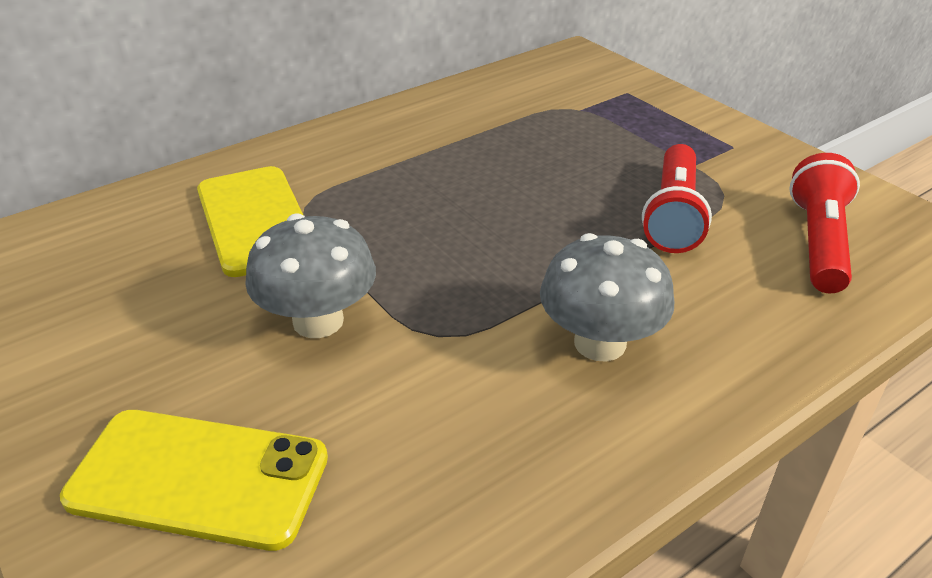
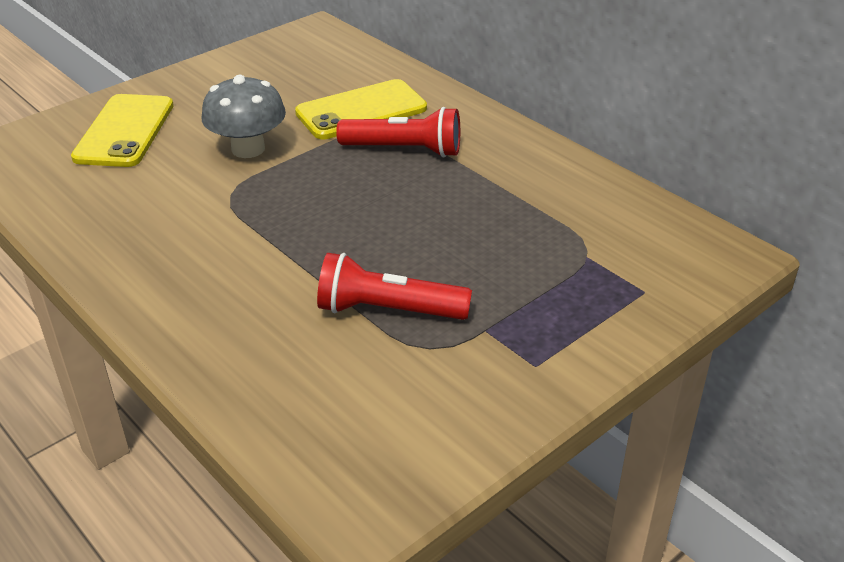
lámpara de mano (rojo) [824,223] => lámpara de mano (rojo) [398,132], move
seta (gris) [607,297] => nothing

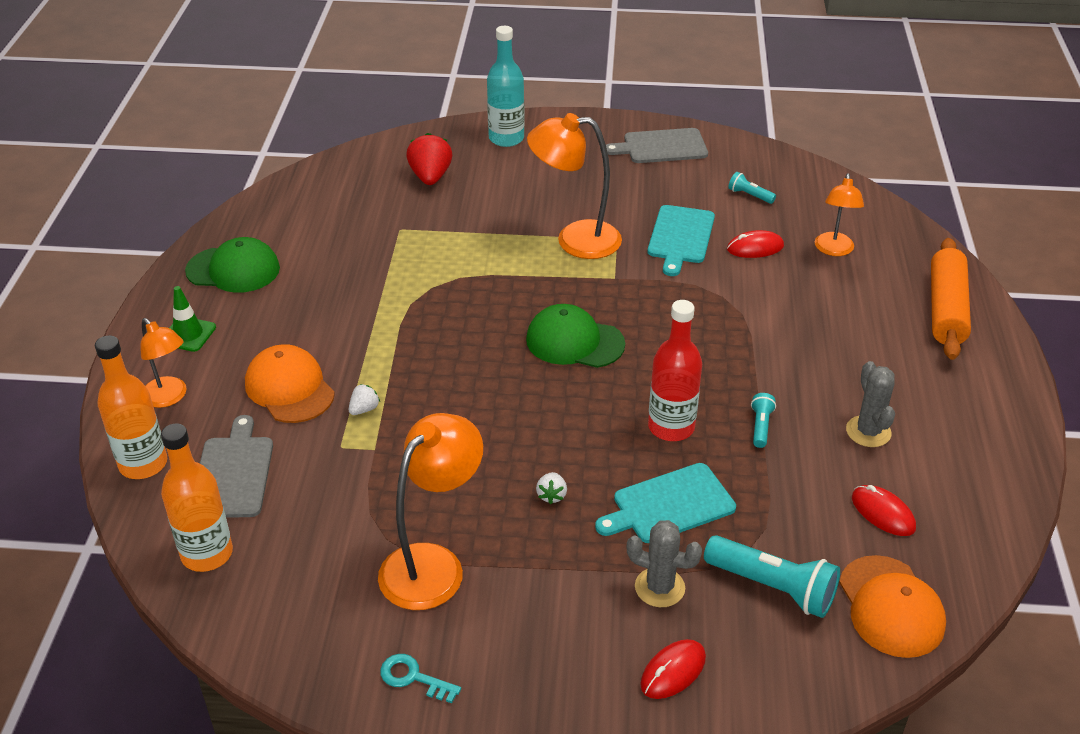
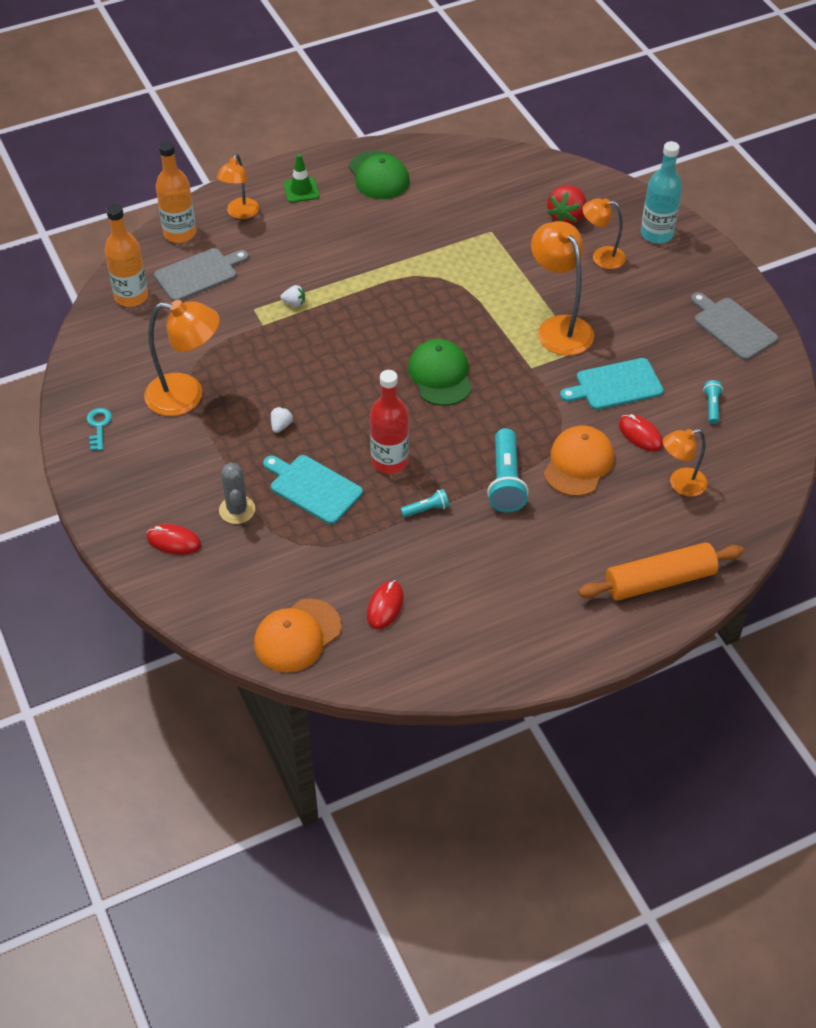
fresa (blanco) [551,488] => fresa (blanco) [282,420], 135 degrees clockwise
lámpara de mano (turquesa) [772,576] => lámpara de mano (turquesa) [508,470], move
gorra (naranja) [290,383] => gorra (naranja) [579,461], move
fresa (rojo) [429,159] => fresa (rojo) [567,205], 150 degrees clockwise
nothing => lámpara (naranja) [604,233]
cactus (gris) [870,404] => nothing

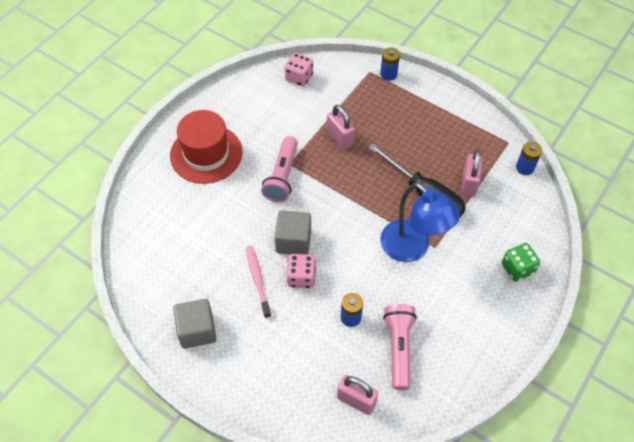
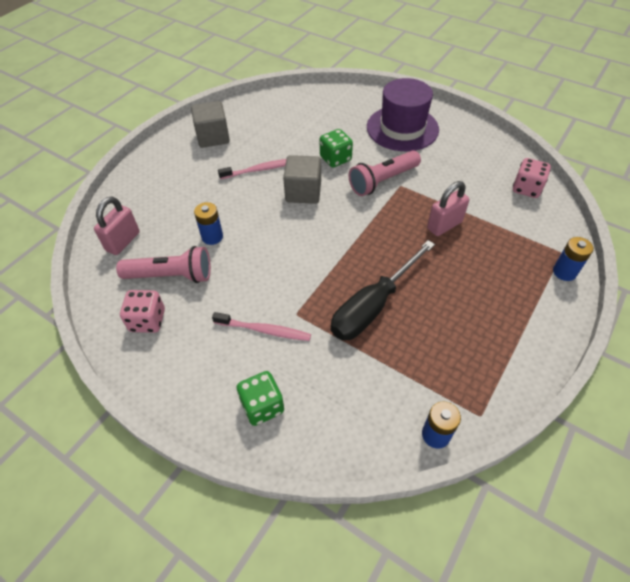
dado (rosa) [301,271] => dado (rosa) [142,311], move
nothing => cepillo de dientes (rosa) [261,326]
nothing => dado (verde) [336,148]
lámpara de mano (rosa) [279,169] => lámpara de mano (rosa) [385,173], 45 degrees counterclockwise
sombrero (rojo) [206,147] => sombrero (morado) [403,114]
lámpara (azul) [420,222] => nothing
candado (rosa) [472,173] => nothing

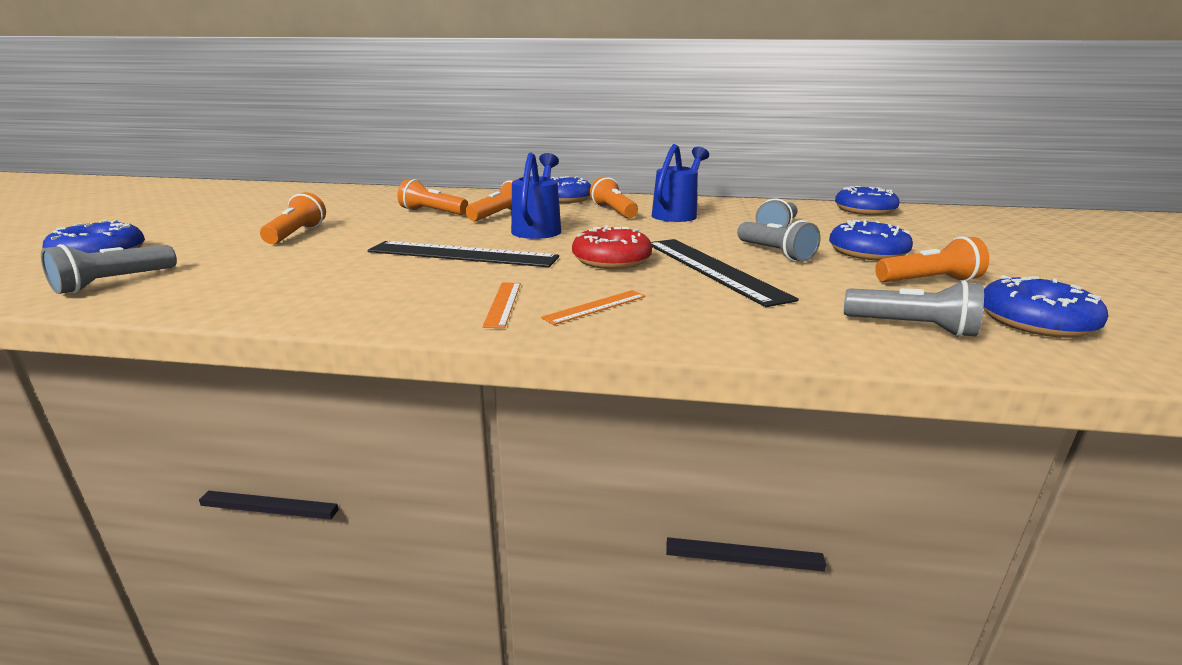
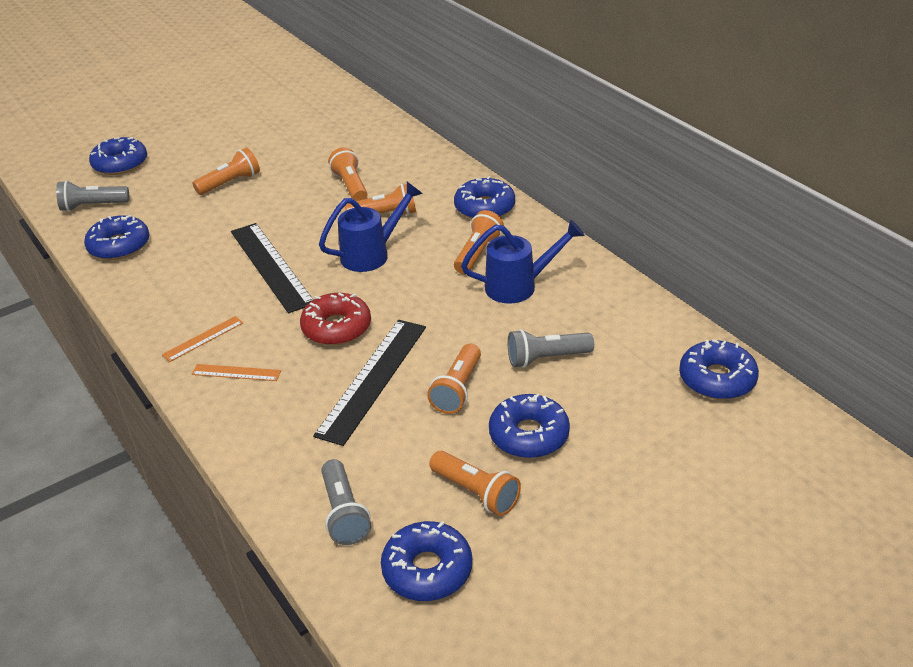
nothing => rosquilla (azul) [116,237]
lámpara de mano (gris) [778,241] => lámpara de mano (naranja) [454,379]

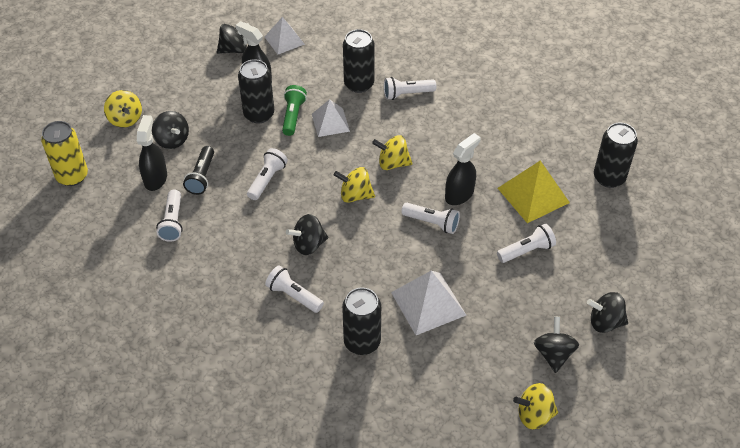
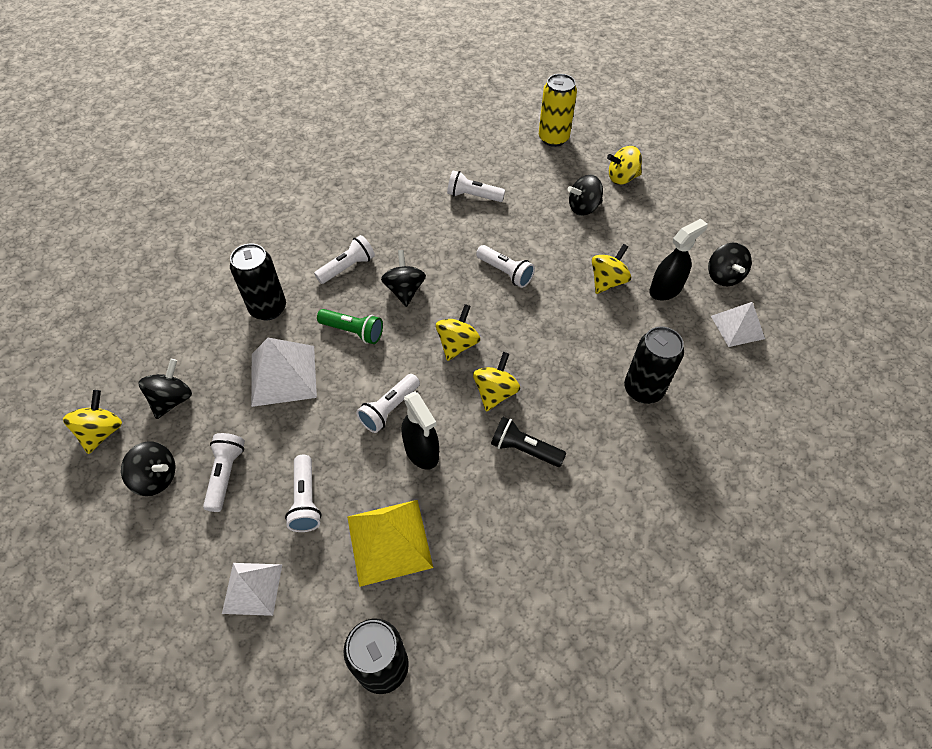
peonza (negro) [607,312] => peonza (negro) [165,389], move
lámpara de mano (blanco) [410,88] => lámpara de mano (blanco) [224,472], move
pirámide (blanco) [331,118] => pirámide (blanco) [252,589], move
lámpara de mano (verde) [294,110] => lámpara de mano (verde) [350,326], move
lámpara de mano (negro) [198,170] => lámpara de mano (negro) [528,442], move
lata (negro) [256,91] => peonza (amarillo) [611,269]
pulverizador (negro) [152,153] => nothing

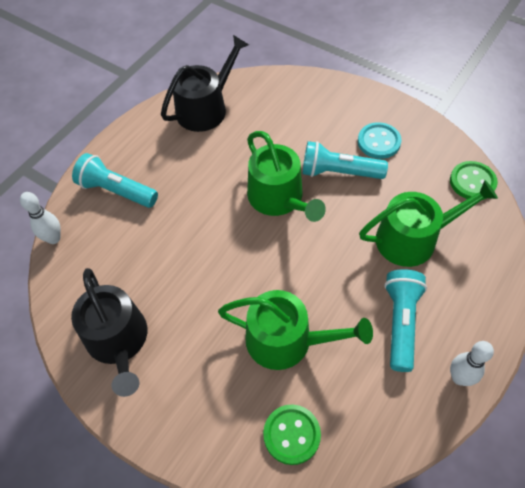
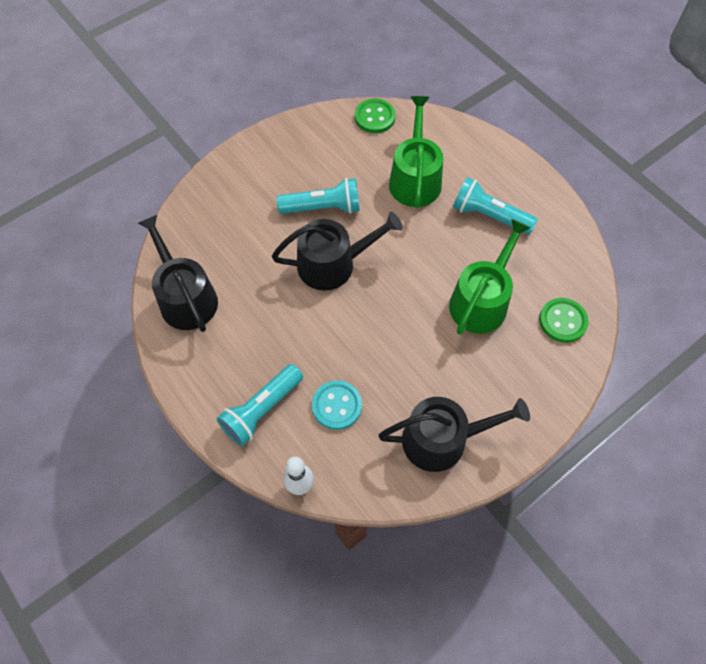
regadera (verde) [286,176] => regadera (negro) [337,251]
lámpara de mano (turquesa) [345,160] => lámpara de mano (turquesa) [318,196], 120 degrees counterclockwise
botón (turquesa) [380,140] => botón (turquesa) [337,405], move
bolo (blanco) [472,363] => nothing

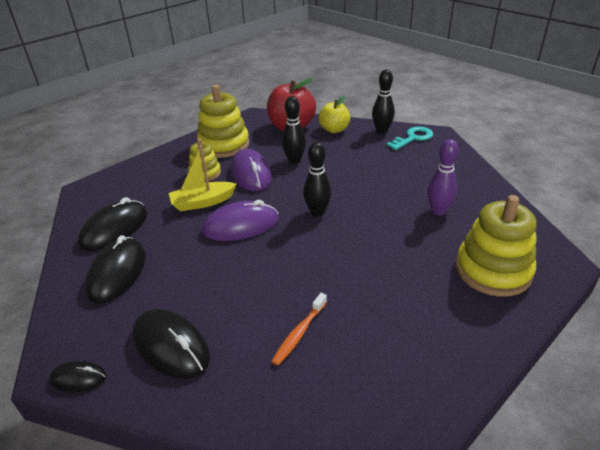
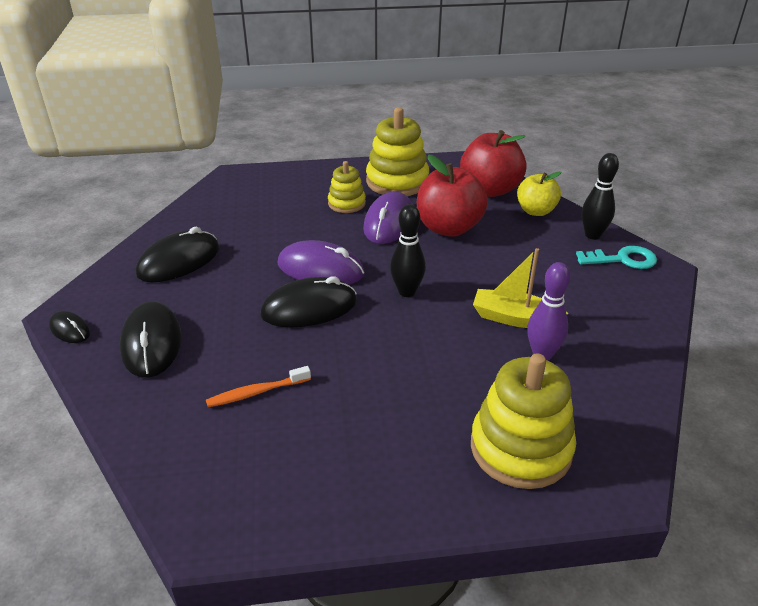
ratón (negro) [112,224] => ratón (negro) [309,301], move
bolo (negro) [294,130] => manzana (rojo) [452,195]
barco (amarillo) [202,178] => barco (amarillo) [521,288], move

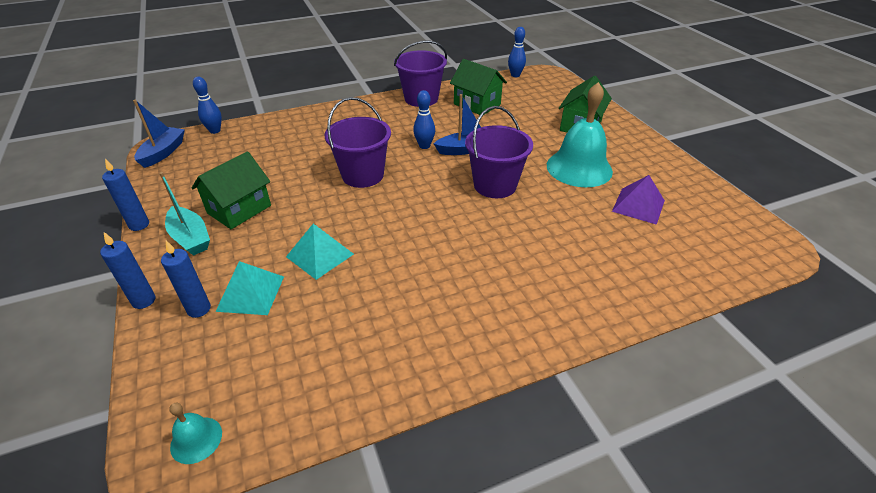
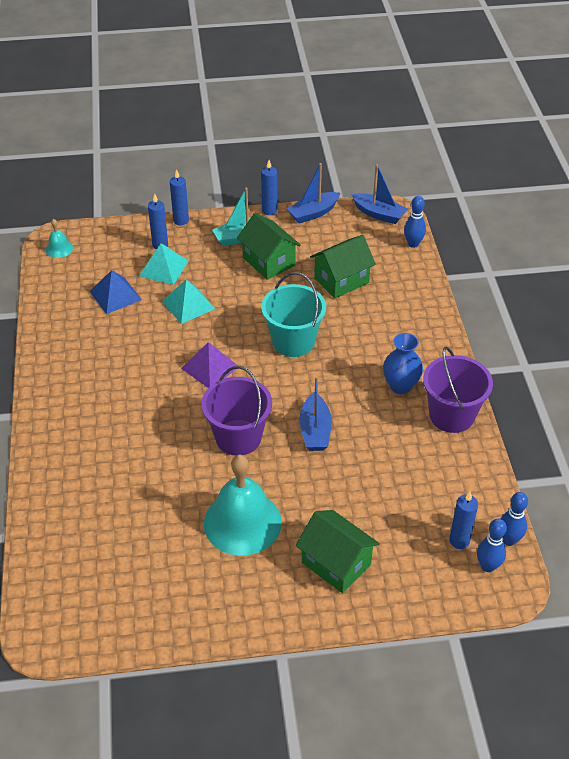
nothing => pirámide (azul) [116,292]
pirámide (morado) [638,200] => pirámide (morado) [209,365], move
balde (morado) [358,142] => balde (turquesa) [293,314]
nothing => barco (azul) [313,193]
casa (verde) [478,87] => casa (verde) [343,267], move
nothing => florero (azul) [403,363]
nothing => vela (azul) [463,520]
bolo (azul) [424,119] => bolo (azul) [492,545], move

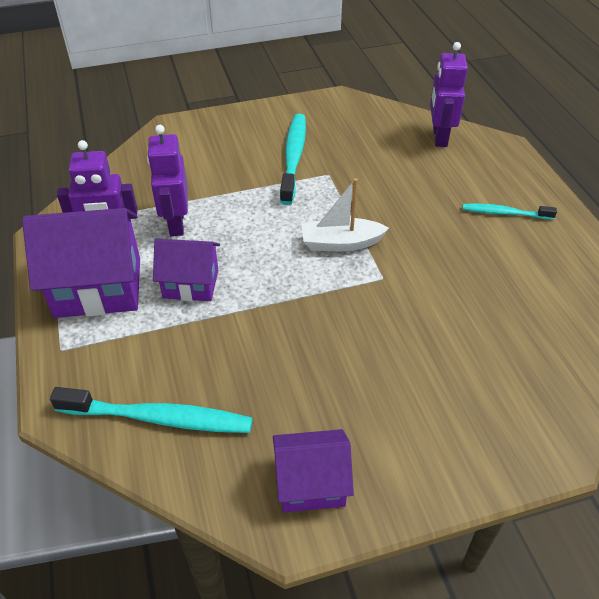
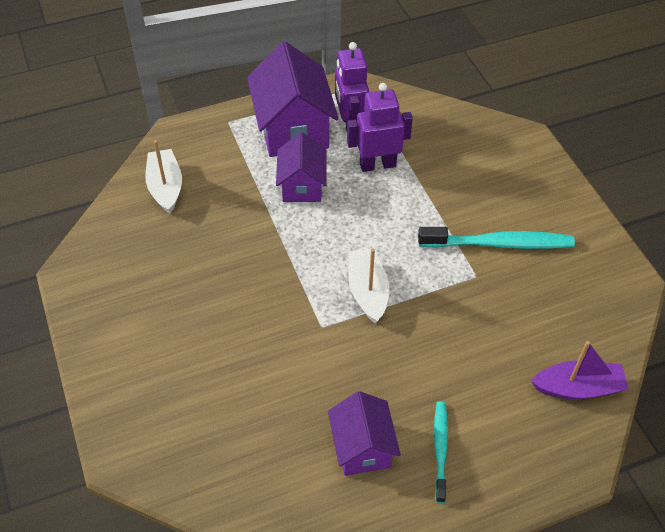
cepillo de dientes (turquesa) [151,410] => barco (blanco) [163,177]
casa (morado) [313,470] => casa (morado) [364,433], move
robot (morado) [449,94] => barco (morado) [580,370]

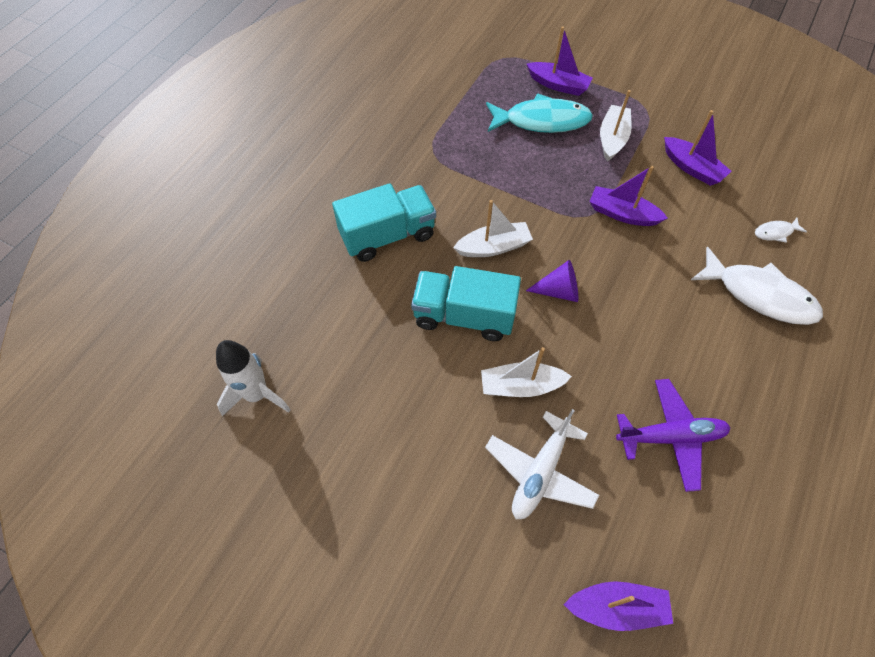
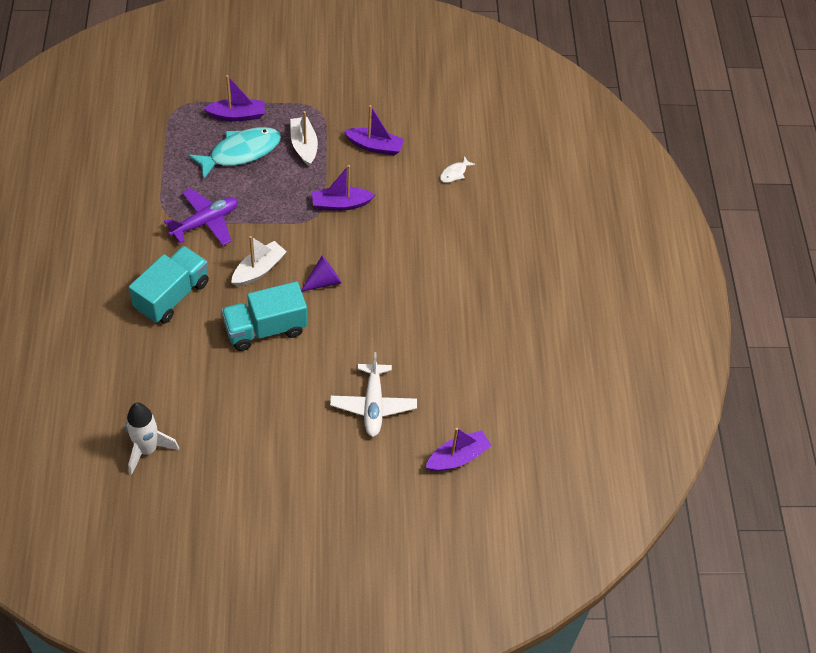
avión (morado) [673,435] => avión (morado) [201,217], move
barco (blanco) [526,372] => nothing
pez (blanco) [757,286] => nothing

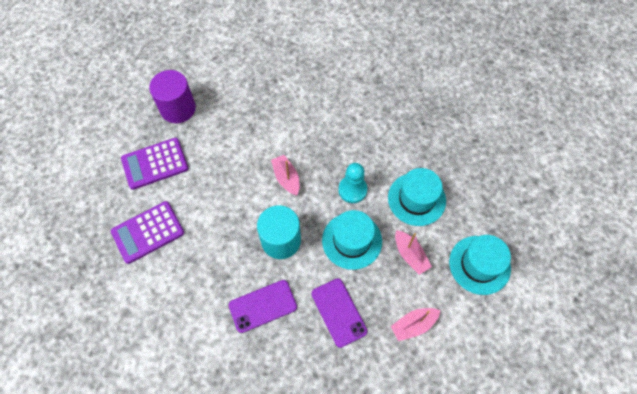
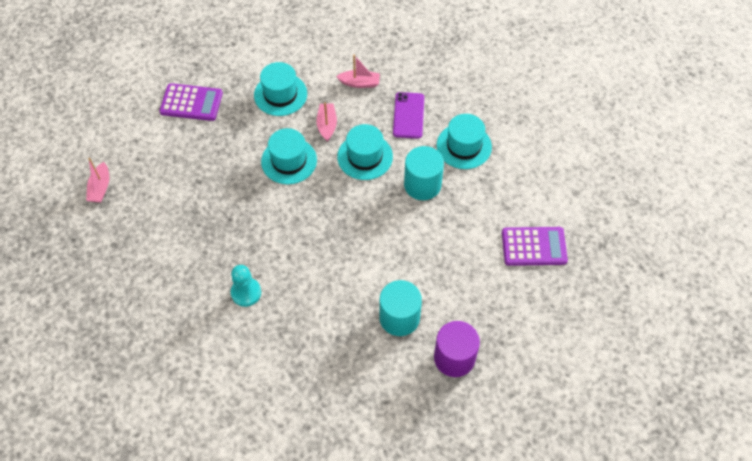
barco (rosa) [285,175] => barco (rosa) [97,180], move
calculadora (morado) [154,164] => calculadora (morado) [191,102], move
peón (turquesa) [352,183] => peón (turquesa) [246,286], move
nothing => cilindro (turquesa) [400,308]
móvil (morado) [263,306] => sombrero (turquesa) [464,141]

